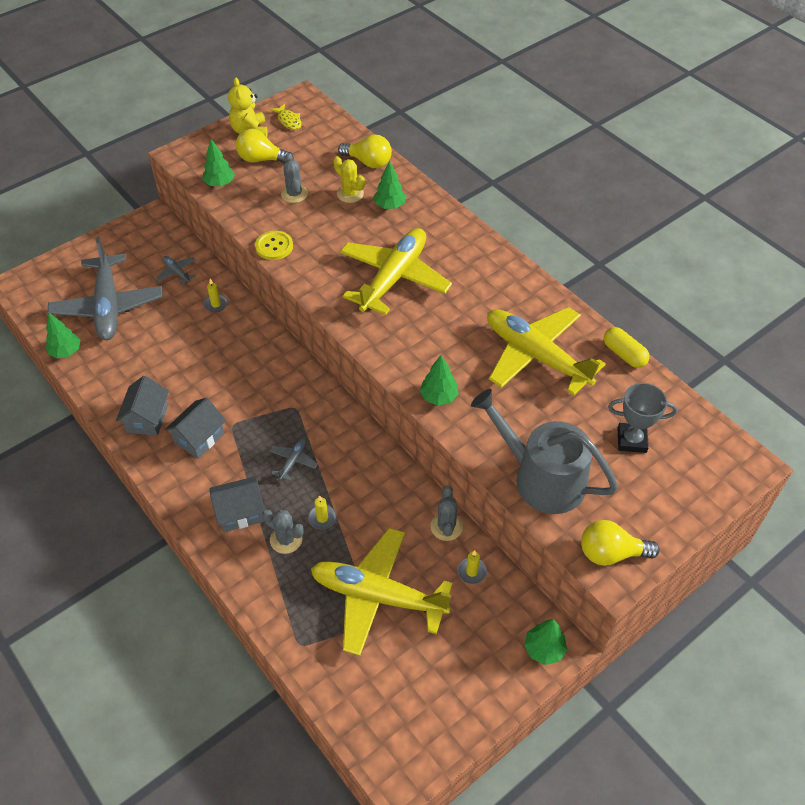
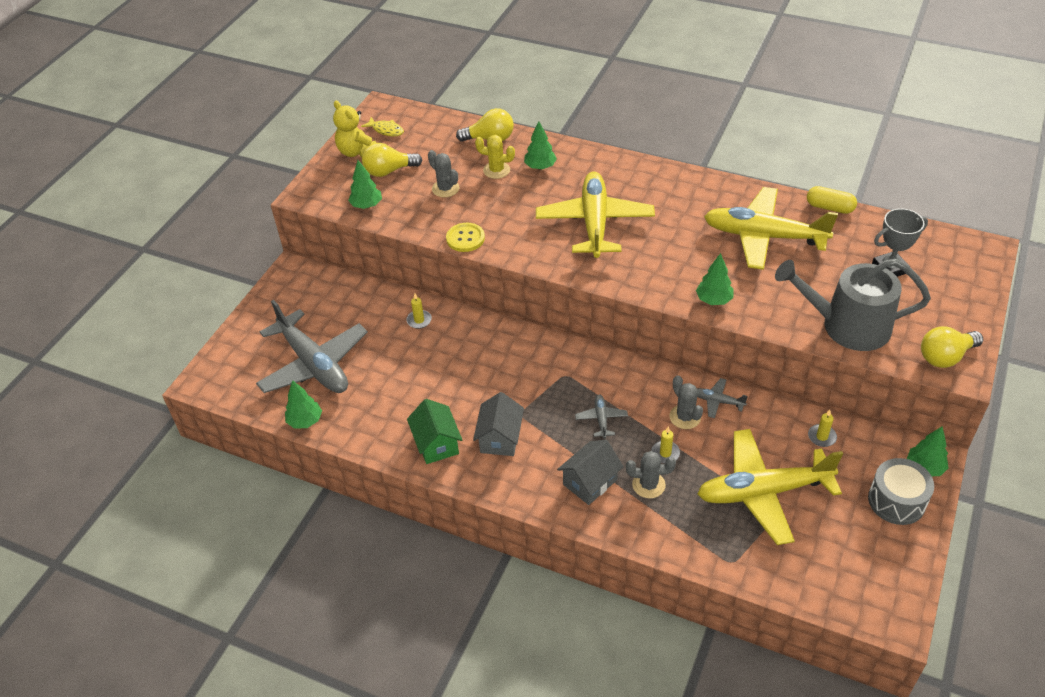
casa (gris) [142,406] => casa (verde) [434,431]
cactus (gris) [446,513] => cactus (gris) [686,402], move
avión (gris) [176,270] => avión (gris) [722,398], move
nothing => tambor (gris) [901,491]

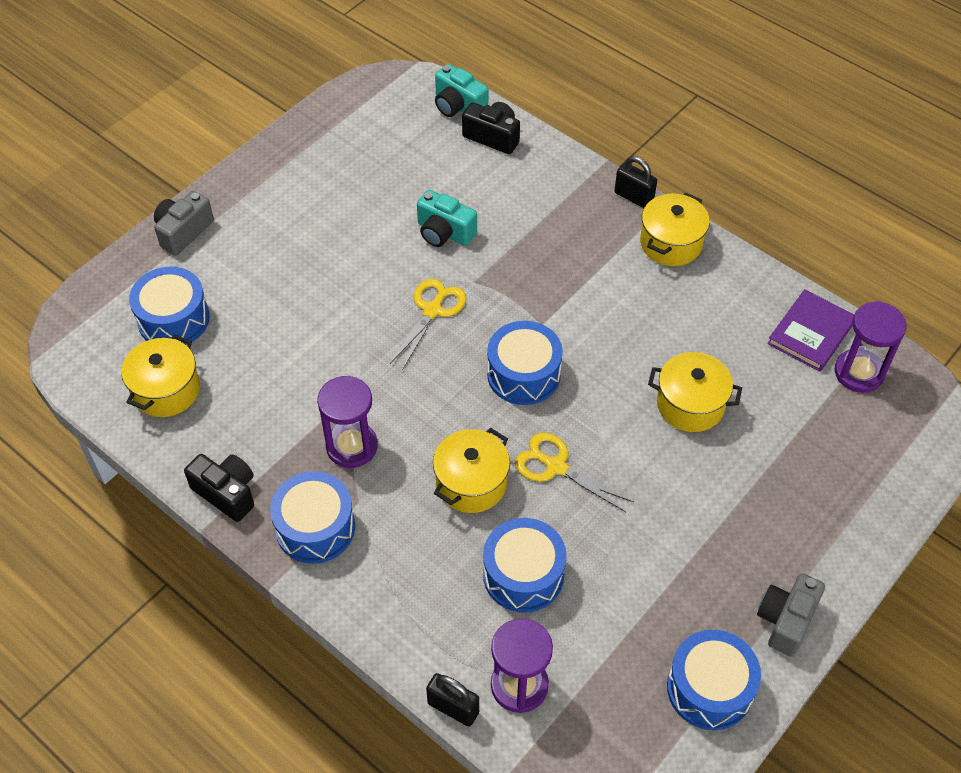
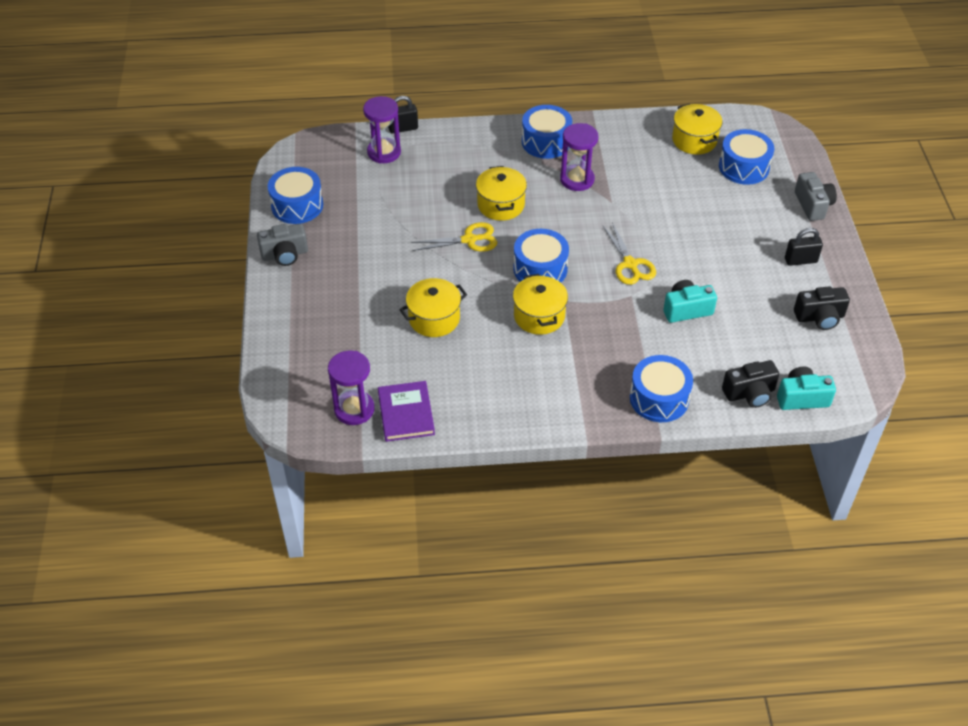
cámara (gris) [791,615] => cámara (gris) [282,245], 90 degrees clockwise
olla (amarillo) [675,229] => olla (amarillo) [540,304], move
tambor (azul) [525,565] => tambor (azul) [661,388], move
candado (negro) [636,182] => candado (negro) [804,247], move
cámara (negro) [219,488] => cámara (negro) [822,308], move

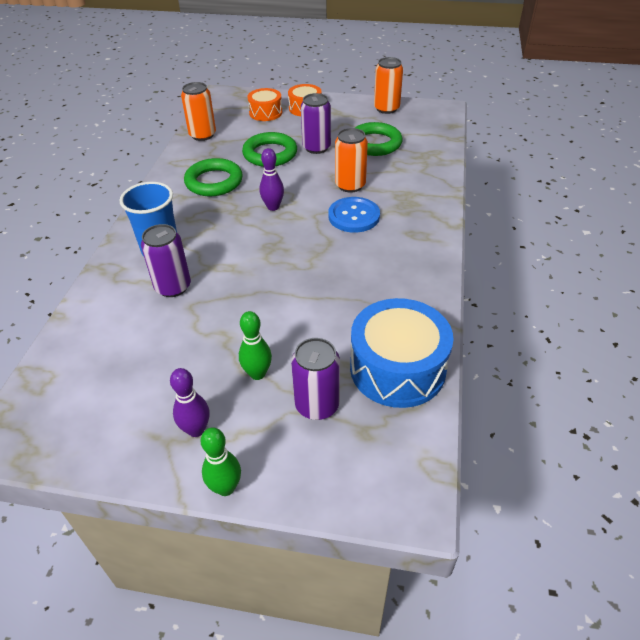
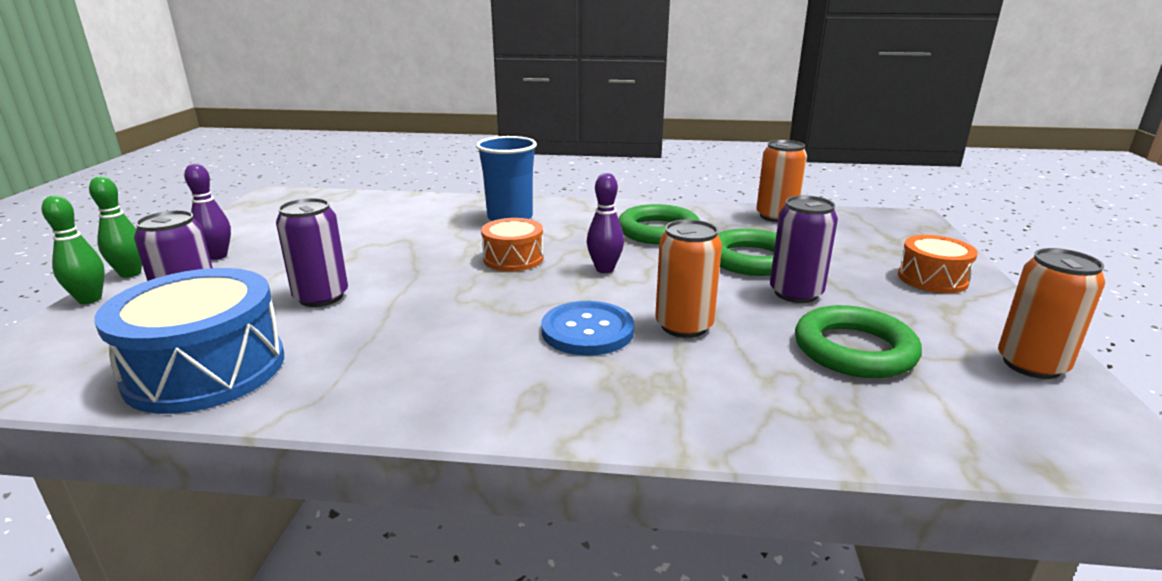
bolo (verde) [255,345] => bolo (verde) [73,249], move
lata (morado) [166,260] => lata (morado) [312,252], move
tambor (naranja) [264,104] => tambor (naranja) [512,244], move

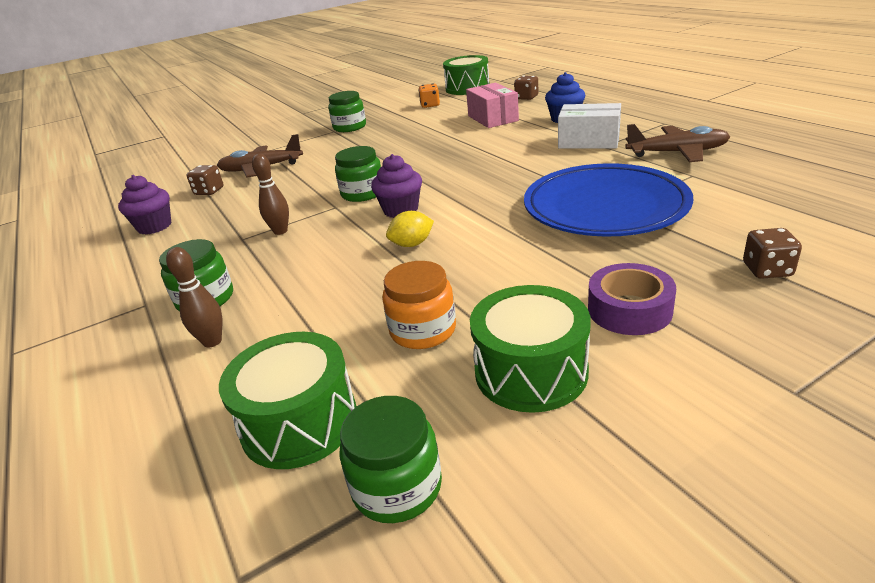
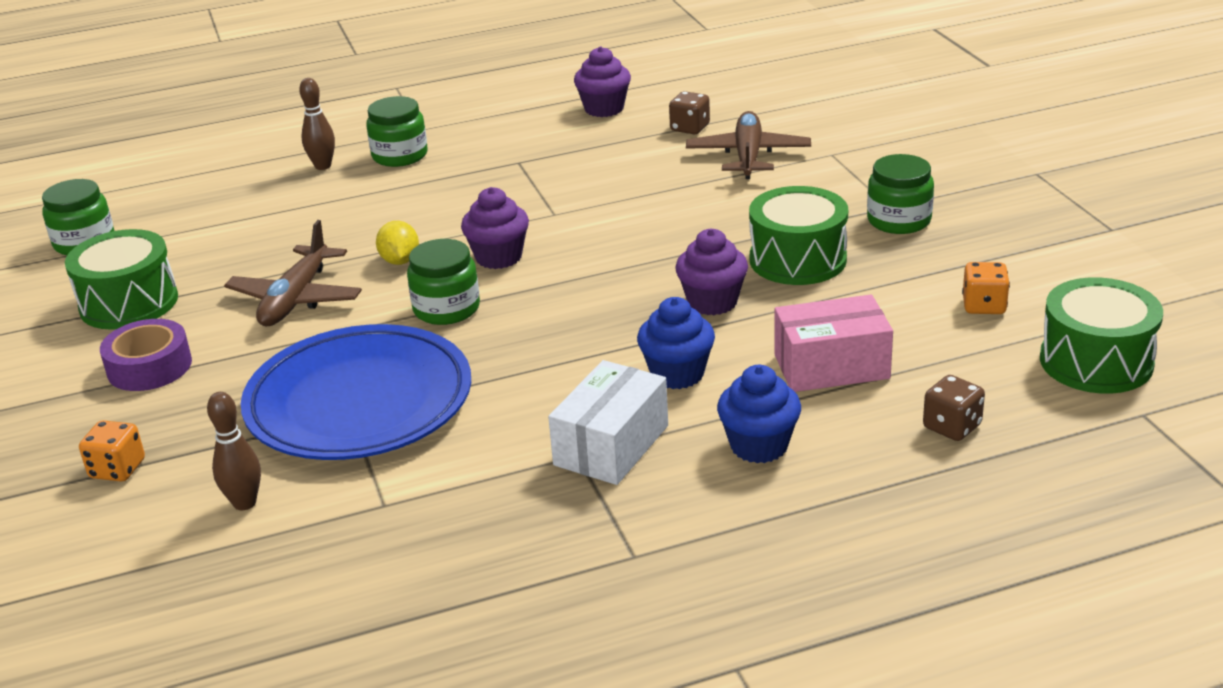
dado (marrón) [772,253] => dado (naranja) [112,451]
bolo (marrón) [270,194] => bolo (marrón) [234,451], move
avión (marrón) [677,143] => avión (marrón) [293,273], move
tarro (verde) [358,174] => tarro (verde) [443,282], move
nothing => magdalena (azul) [676,343]
nothing => magdalena (morado) [711,271]
tambor (verde) [288,400] => tambor (verde) [798,235], move
tarro (naranja) [419,305] => nothing

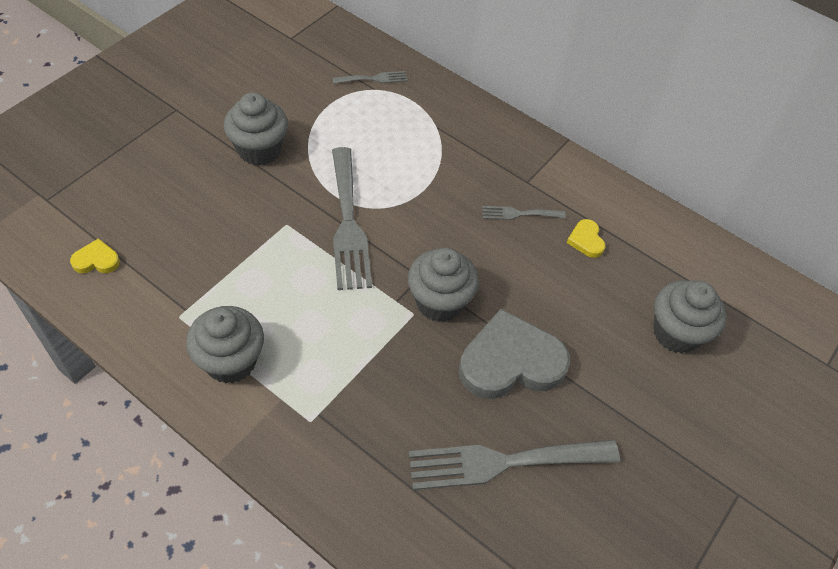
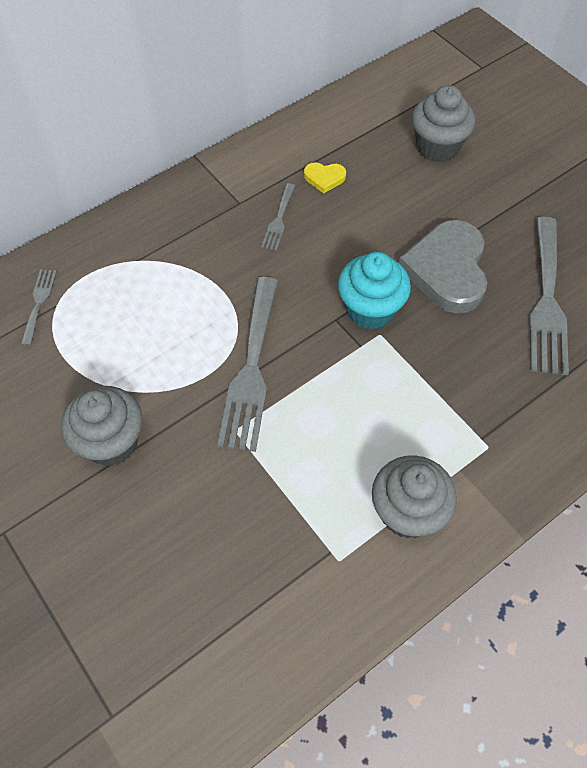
tenedor (gris) [352,218] => tenedor (gris) [247,364], 90 degrees clockwise
magdalena (gris) [443,285] => magdalena (turquesa) [374,290]
corazón (amarillo) [95,255] => nothing

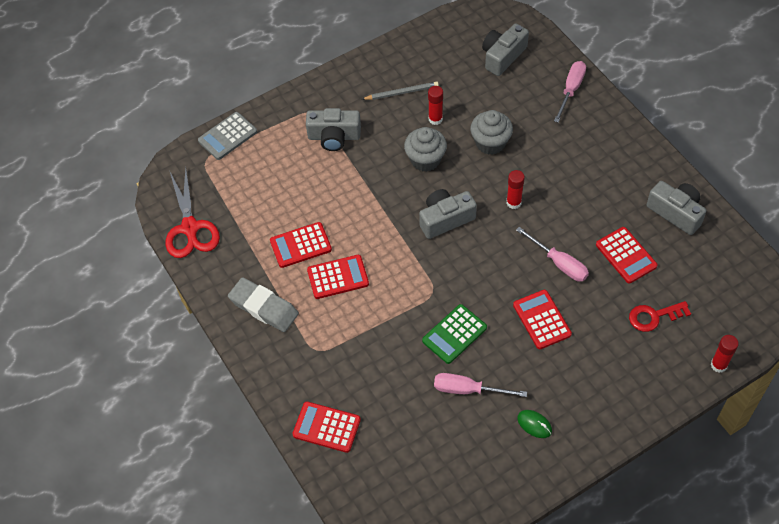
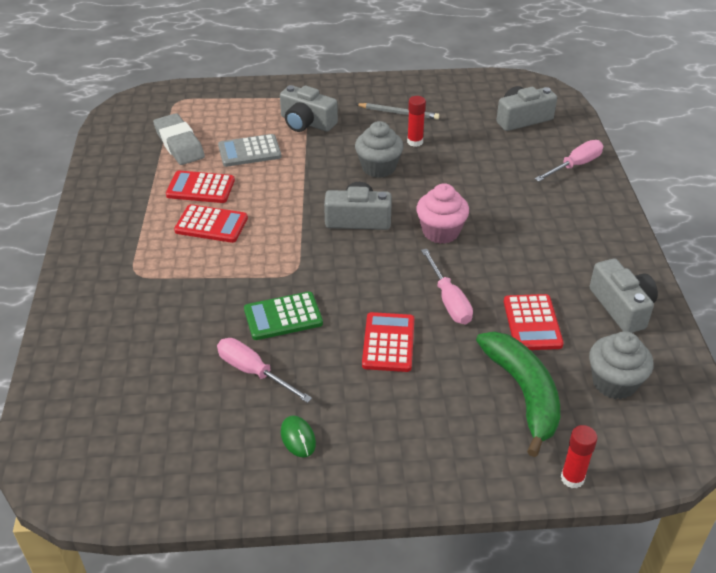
goma de borrar (gris) [263,304] => goma de borrar (gris) [179,139], move
calculadora (gris) [227,136] => calculadora (gris) [250,150], move
barra de pegamento (rojo) [516,189] => magdalena (rosa) [442,213]
llave (rojo) [660,316] => plátano (verde) [518,394]
magdalena (gris) [491,132] => magdalena (gris) [621,365], move
tijeras (rojo) [192,213] => nothing
calculadora (rojo) [327,427] => nothing

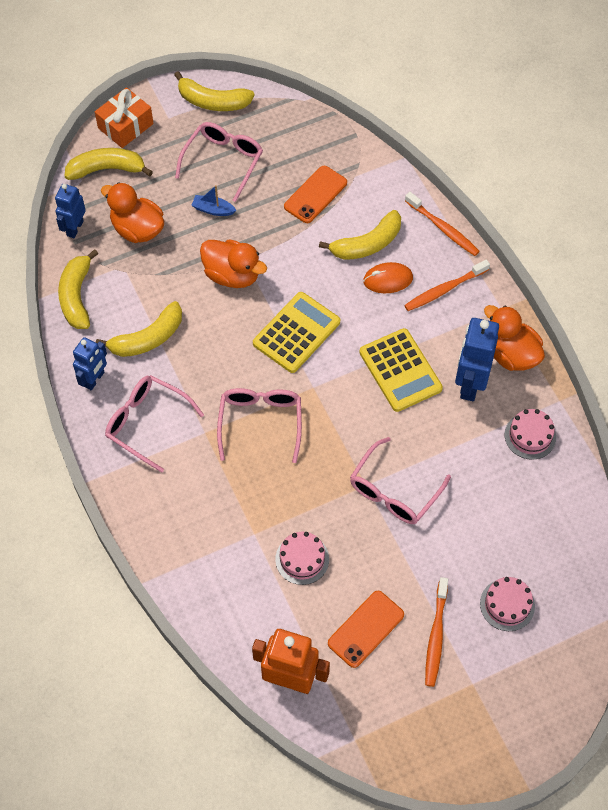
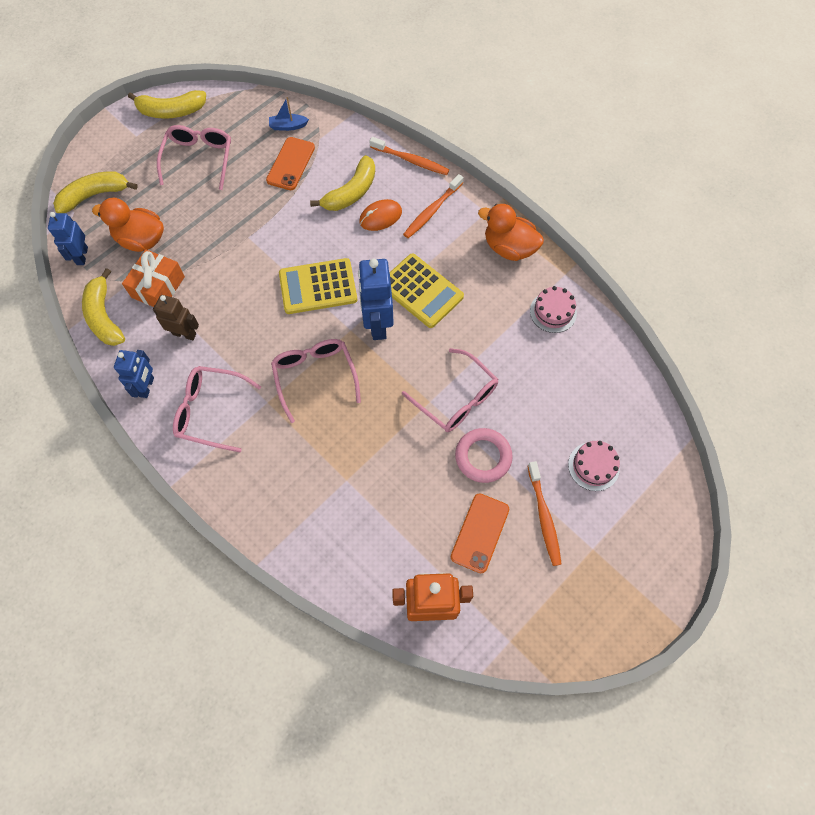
regalo (naranja) [124,117] => regalo (naranja) [153,278], move
plátano (amarillo) [139,329] => robot (marrón) [176,317]
barco (azul) [213,200] => barco (azul) [289,114], move
calculadora (amarillo) [296,332] => calculadora (amarillo) [318,286], 120 degrees counterclockwise
robot (azul) [477,359] => robot (azul) [376,299], move
gafas (rosa) [400,480] => gafas (rosa) [450,390], 60 degrees counterclockwise
nothing => anillo (rosa) [484,455]
pato (naranja) [233,263] => nothing
tarta (rosa) [302,558] => nothing

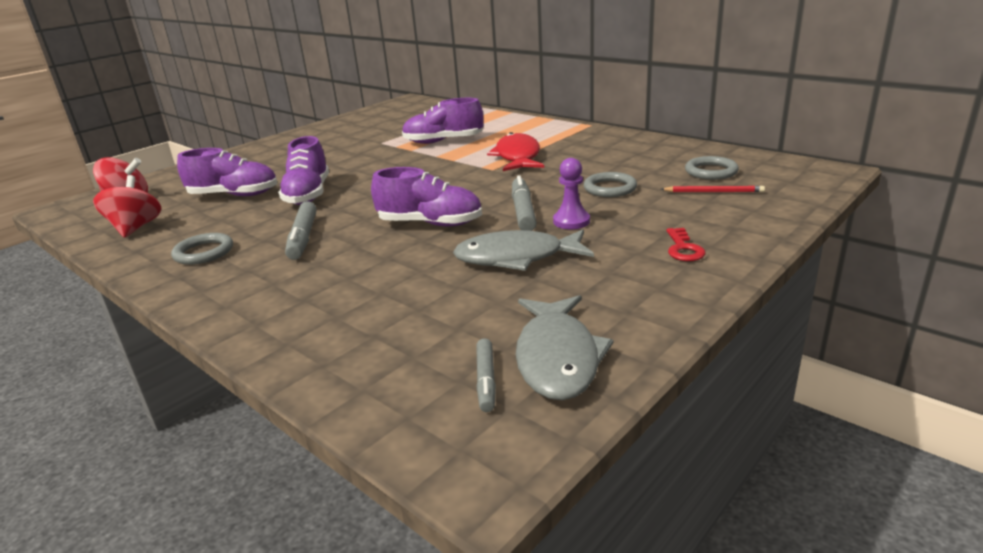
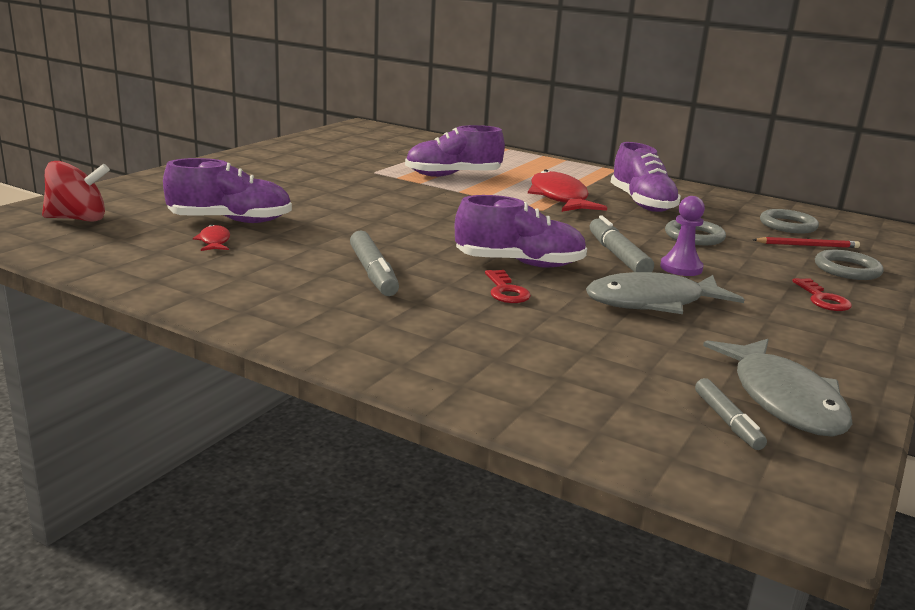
nothing => pez (rojo) [211,237]
nothing => llave (rojo) [508,286]
zapato (morado) [303,170] => zapato (morado) [646,177], move
anillo (gris) [202,249] => anillo (gris) [849,265], move
peonza (rojo) [127,206] => nothing

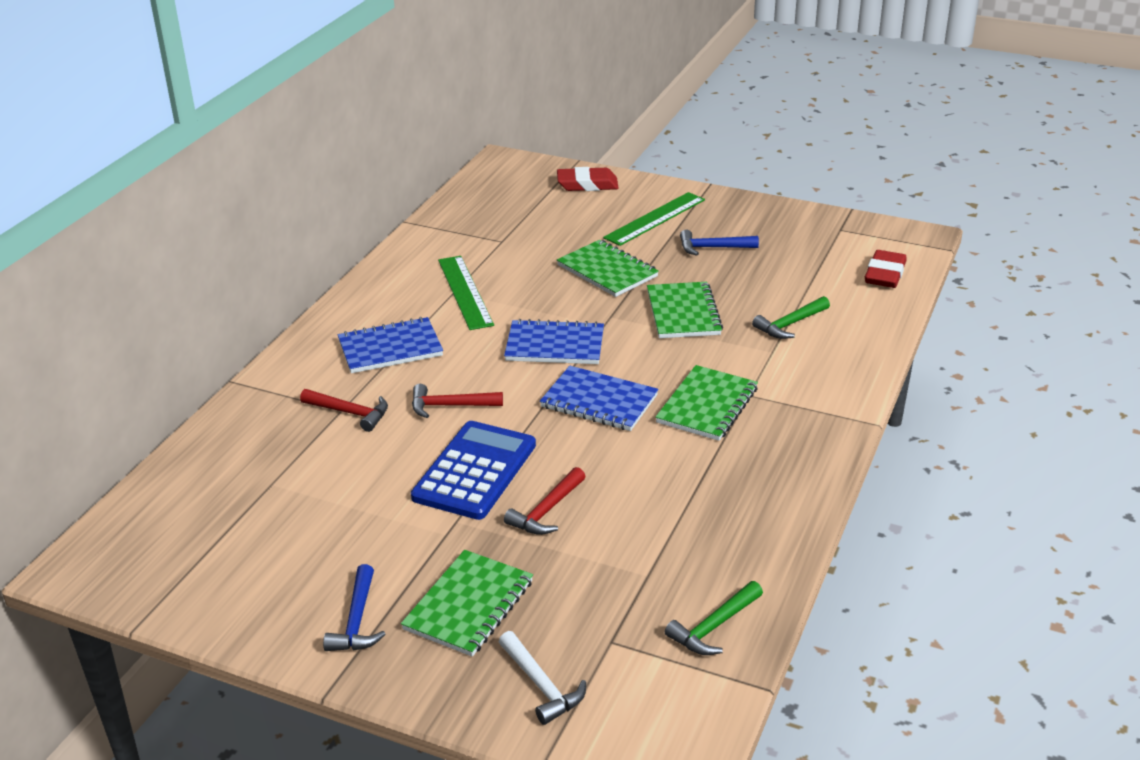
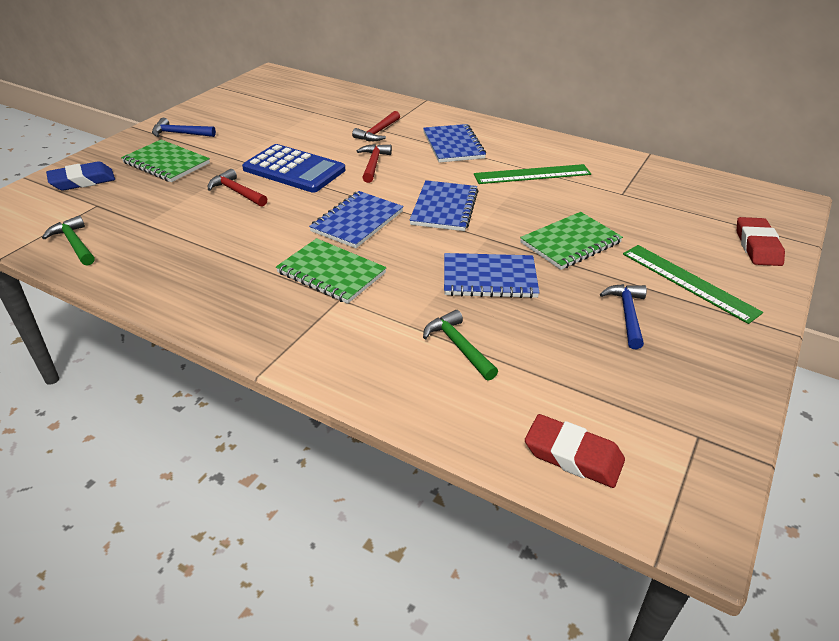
martillo (blanco) [542,678] => goma de borrar (azul) [80,176]
cuaderno (verde) [685,310] => cuaderno (azul) [492,275]

